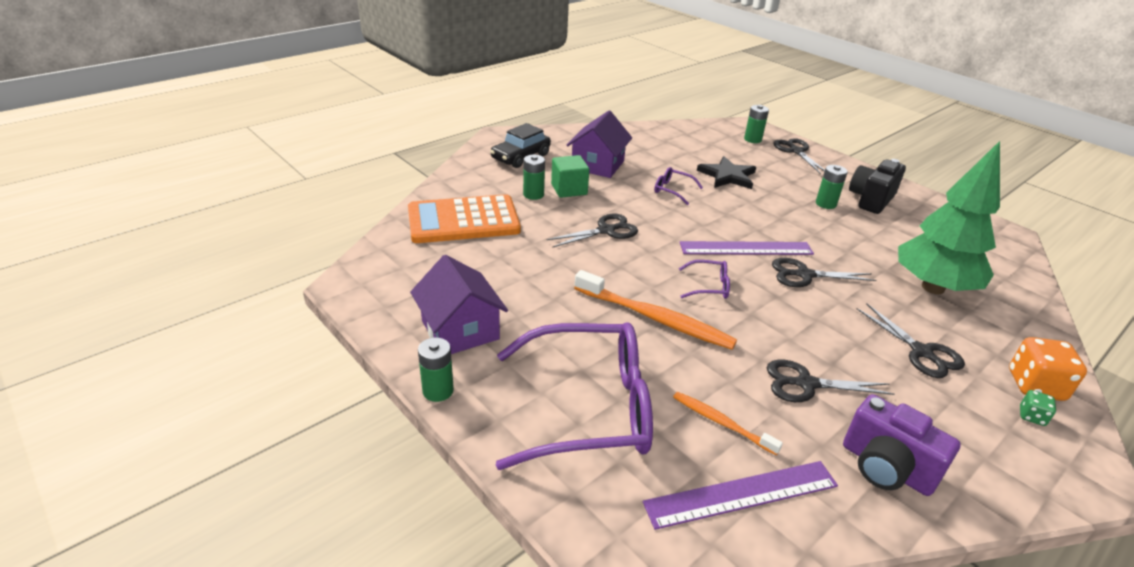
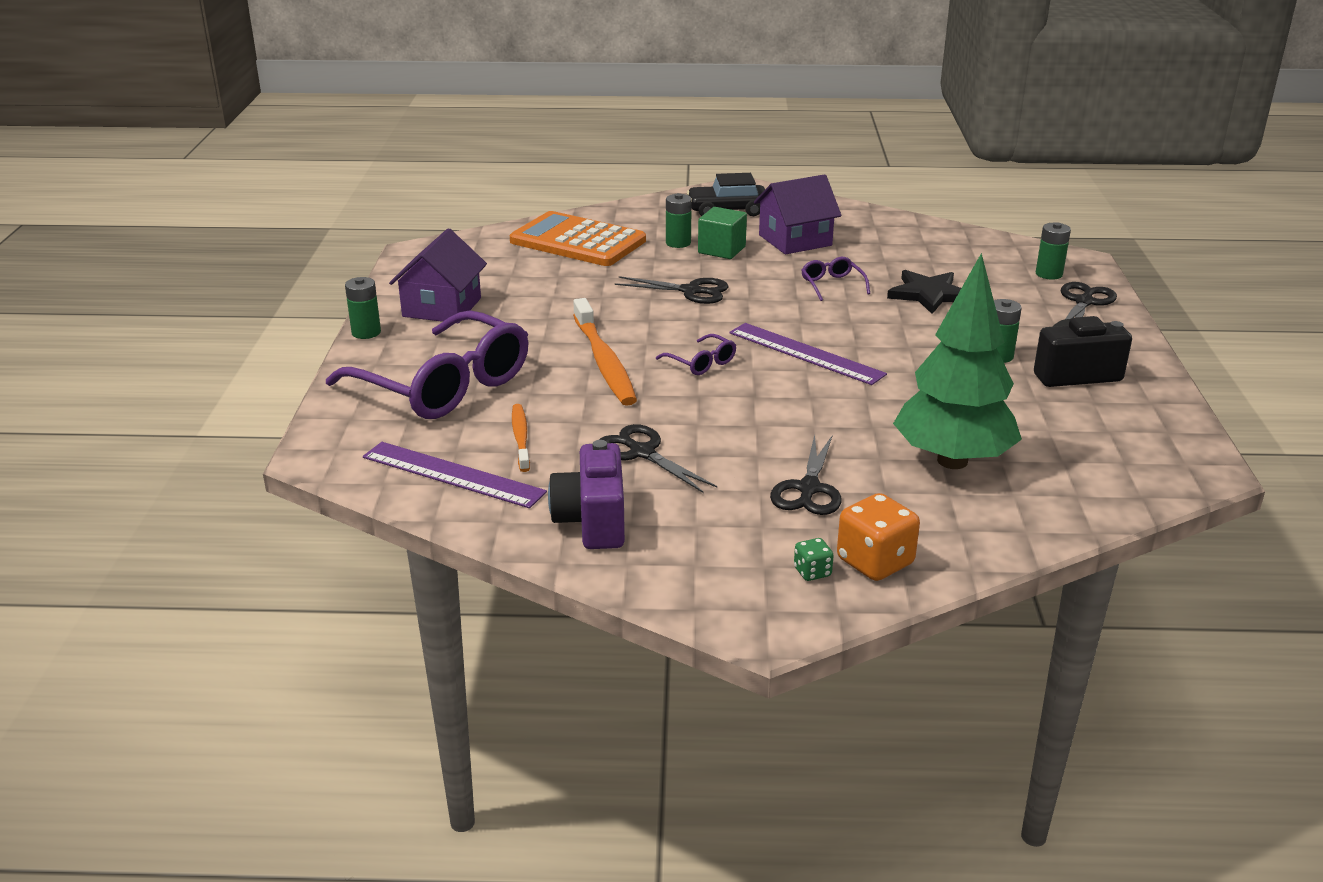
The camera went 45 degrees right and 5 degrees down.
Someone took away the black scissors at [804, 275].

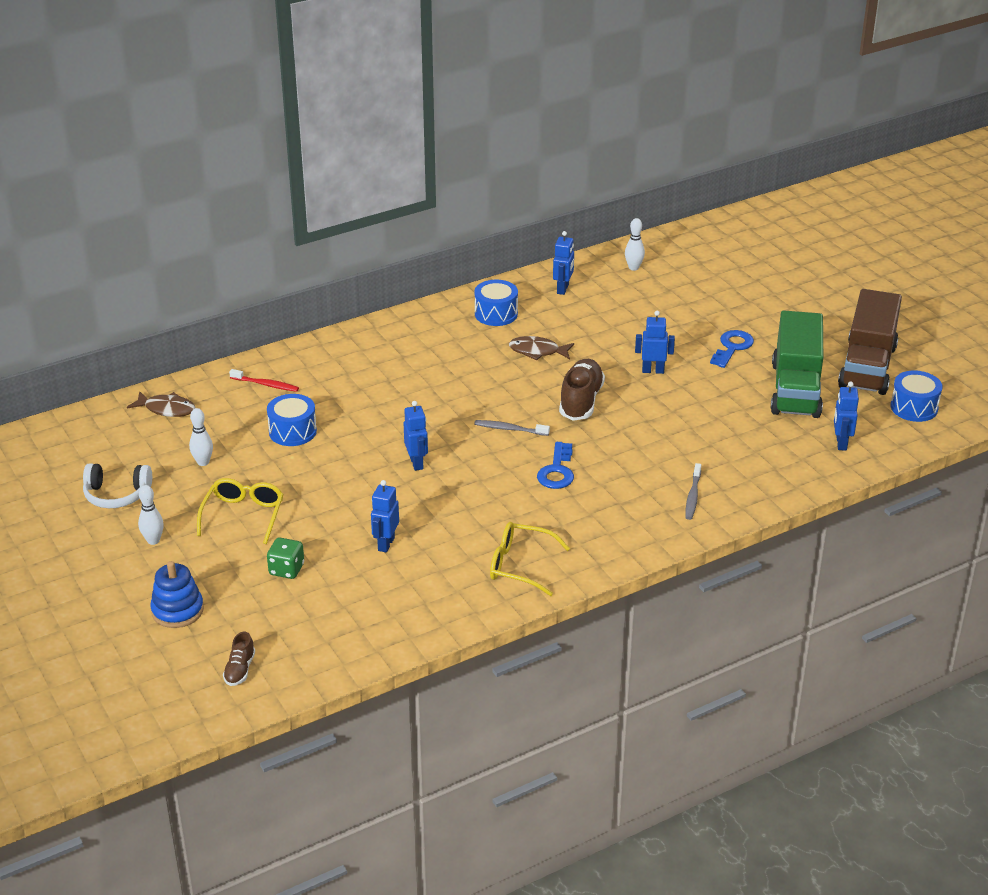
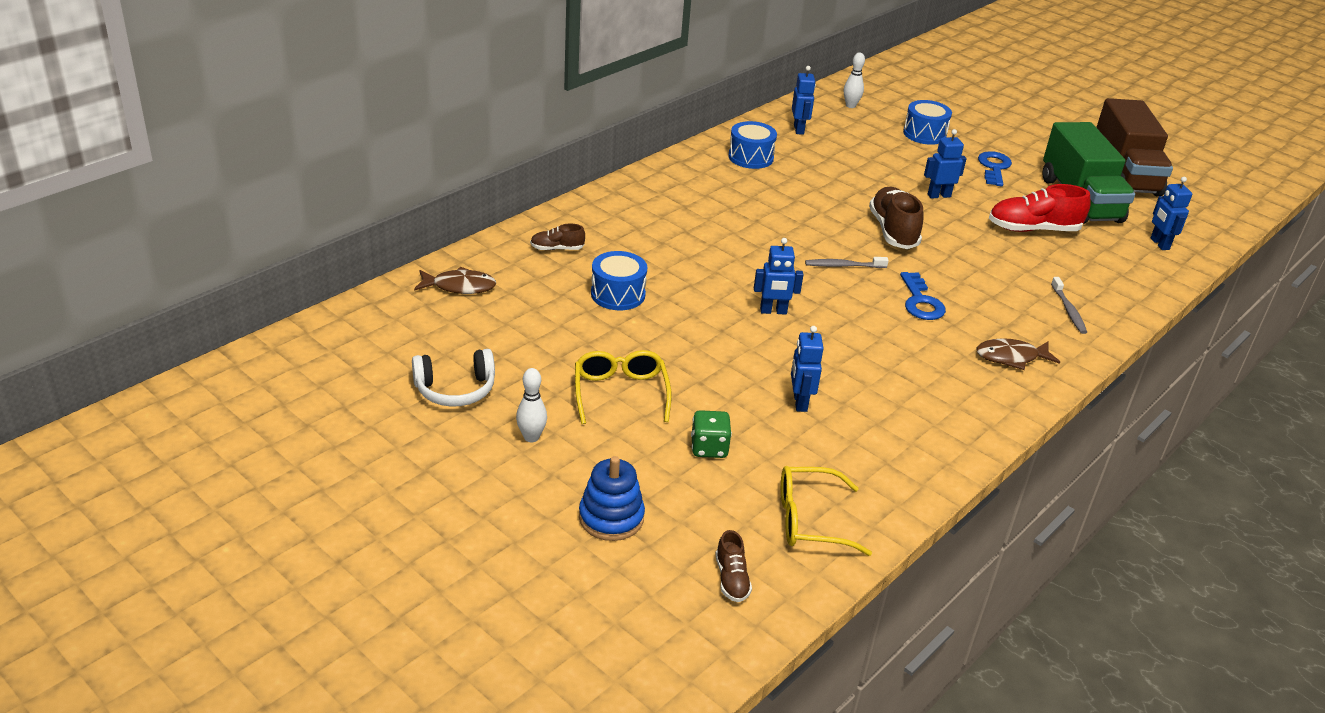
The camera went 20 degrees left and 0 degrees up.
Someone swapped the red toothbrush at [266, 384] for the brown shoe at [557, 249].
Someone rotated the blue robot at [417, 463] by 120 degrees clockwise.
Someone carried the yellow glasses from [520, 565] to [810, 520].
Someone carried the blue drum from [914, 407] to [924, 134].
Someone carried the brown fish from [537, 351] to [1011, 357].
Someone put down the red shoe at [1033, 229].
Someone took away the white bowling pin at [203, 462].

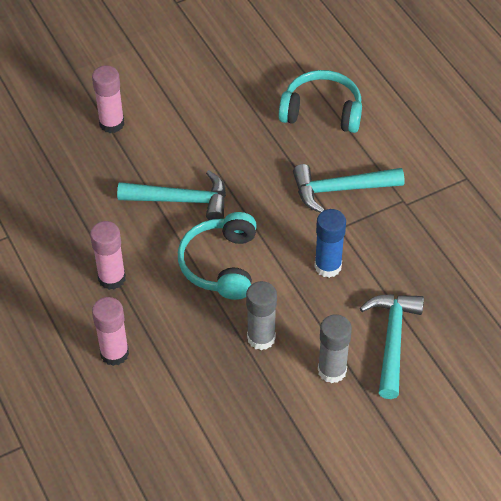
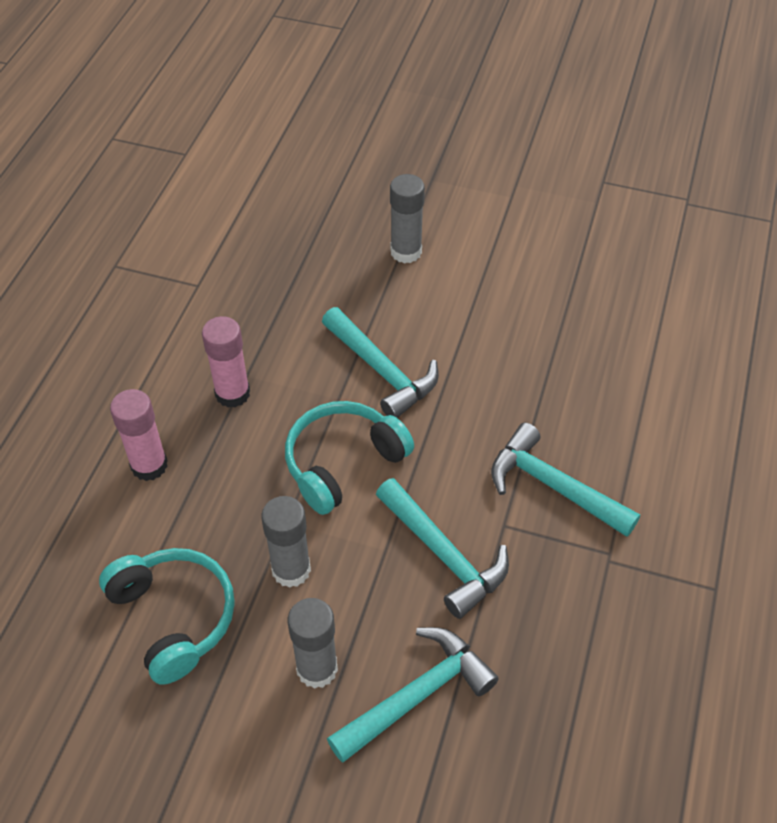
The camera went 45 degrees right and 0 degrees up.
Someone carried the turquoise headphones from [322, 111] to [174, 617].
Someone swapped the blue glue stick at [328, 266] for the turquoise hammer at [444, 555].
Someone repainted the pink glue stick at [112, 123], which became the grey glue stick at [406, 252].

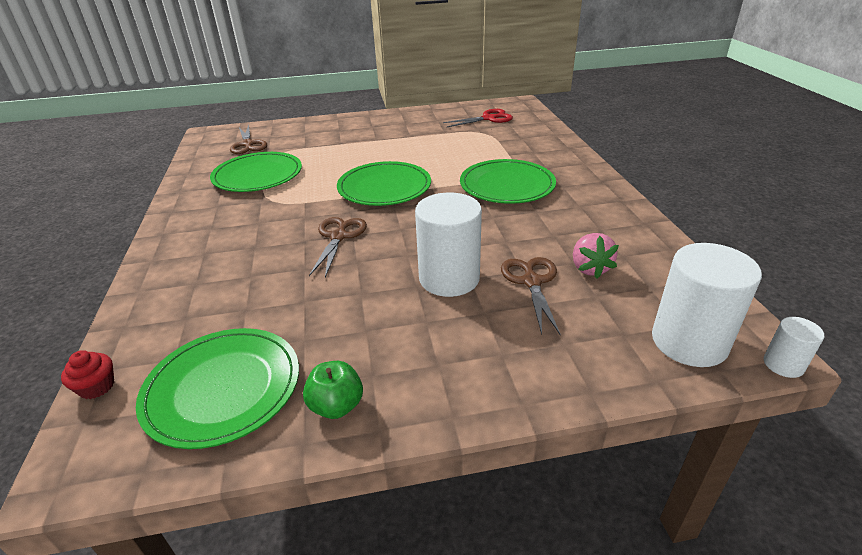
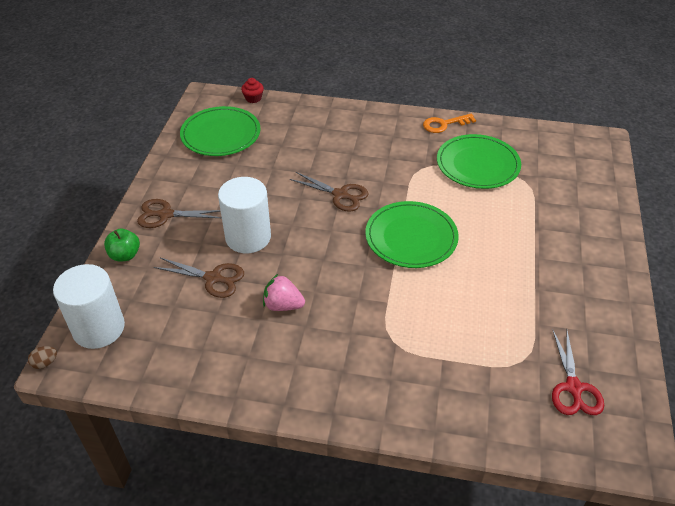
The camera went 110 degrees right and 10 degrees up.
Someone swapped the white cylinder at [783, 364] for the brown egg at [45, 363].
Someone carried the green apple from [336, 406] to [125, 255].
Someone carried the brown scissors from [248, 144] to [165, 215].
Someone carried the pink strawberry from [589, 268] to [283, 305].
Someone put down the orange key at [444, 124].
Someone took away the green plate at [507, 185].

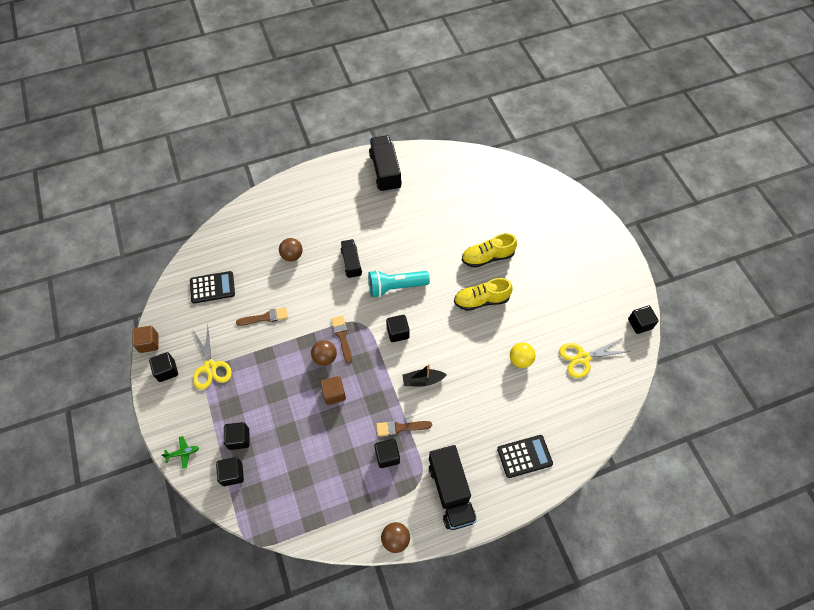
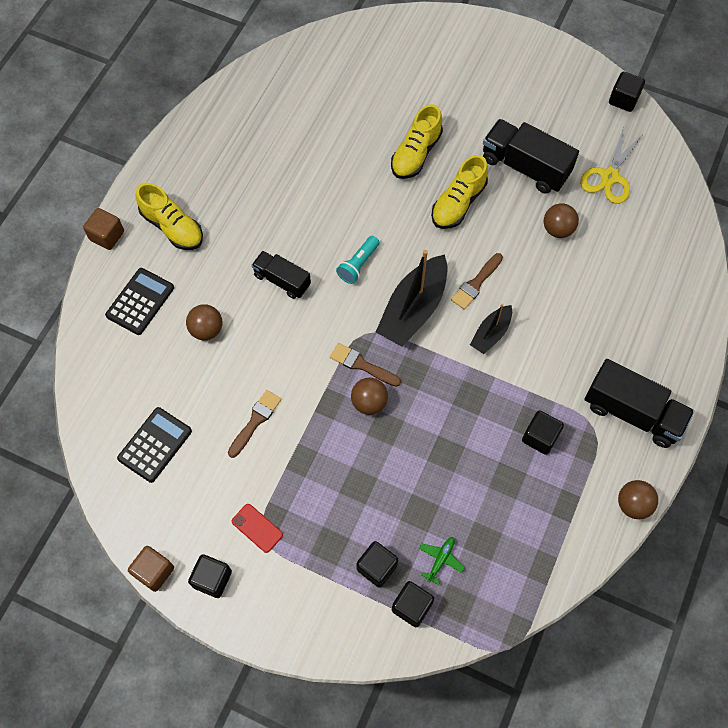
The camera went 45 degrees left and 5 degrees up.
Someone carried the brown cube from [334, 394] to [107, 236].
Someone carried the black calculator from [524, 456] to [140, 301].
Someone put down the yellow shoe at [172, 227].
Someone swapped the yellow scissors at [210, 367] for the red phone at [257, 528].
Someone scaled the turquoise flashlight at [396, 287] by 0.62.
Someone swapped the black cube at [398, 332] for the black boat at [413, 309].
Someone carried the green plane from [183, 453] to [440, 559].
Someone carried the brown brush from [400, 427] to [476, 283].
Someone carried the black truck from [385, 171] to [525, 167].
Someone repainted the yellow ball at [520, 360], which became the brown ball at [558, 229].

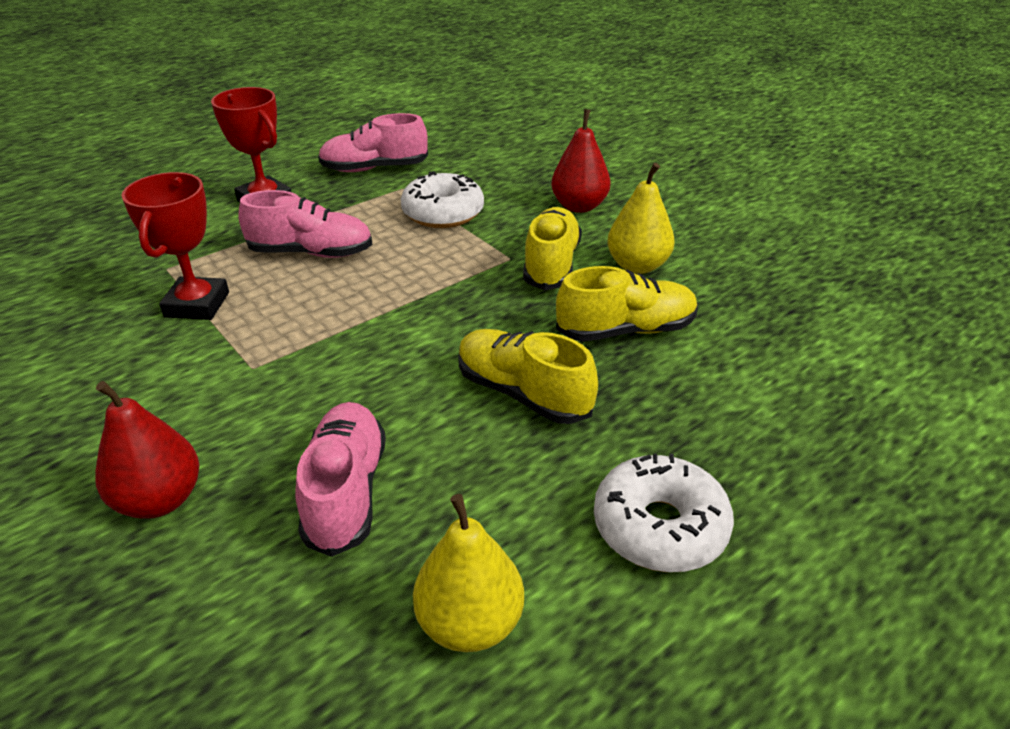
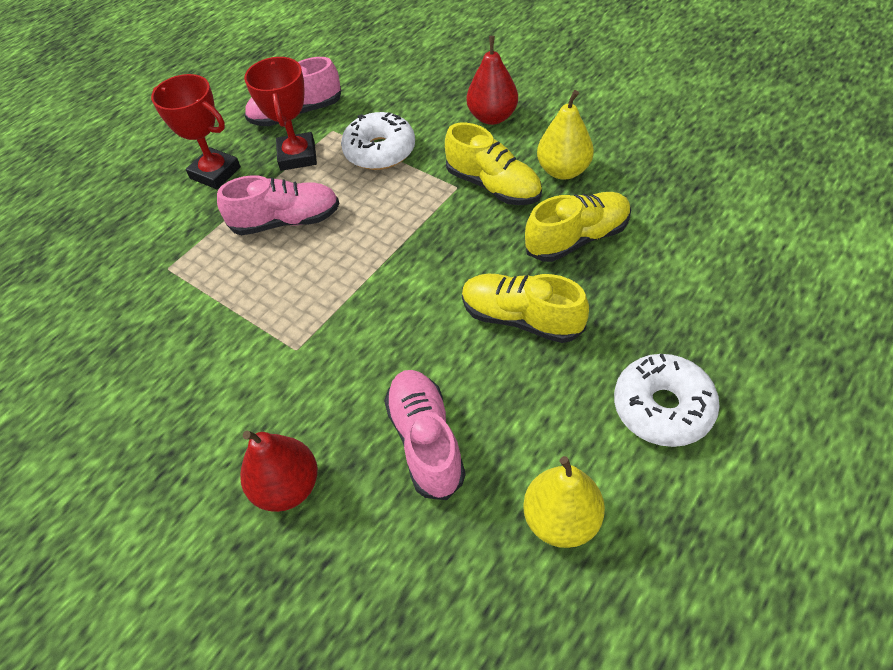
The camera went 10 degrees left and 15 degrees up.
Someone carried the red trophy from [197, 305] to [297, 156].
Someone rotated the yellow shoe at [551, 265] by 135 degrees clockwise.

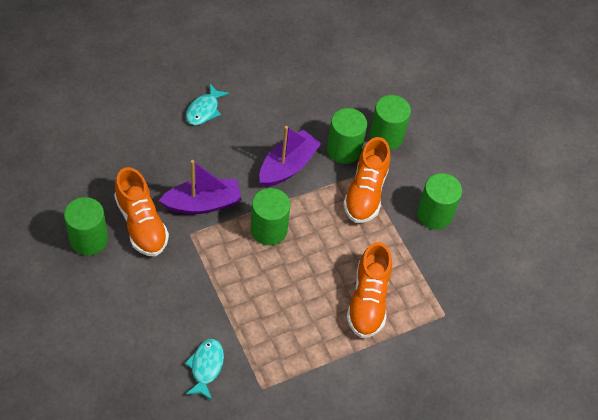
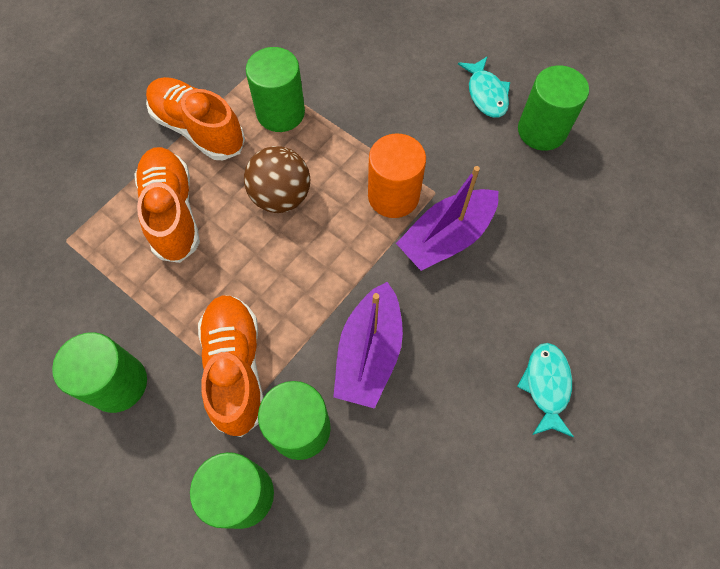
The camera went 160 degrees right and 10 degrees up.
Someone carried the orange shoe from [141, 224] to [198, 129].
Someone put down the brown ball at [281, 197].
Someone carried the green cylinder from [268, 230] to [280, 113].
Someone put down the orange cylinder at [393, 196].
Someone carried the turquoise fish from [206, 367] to [486, 94].

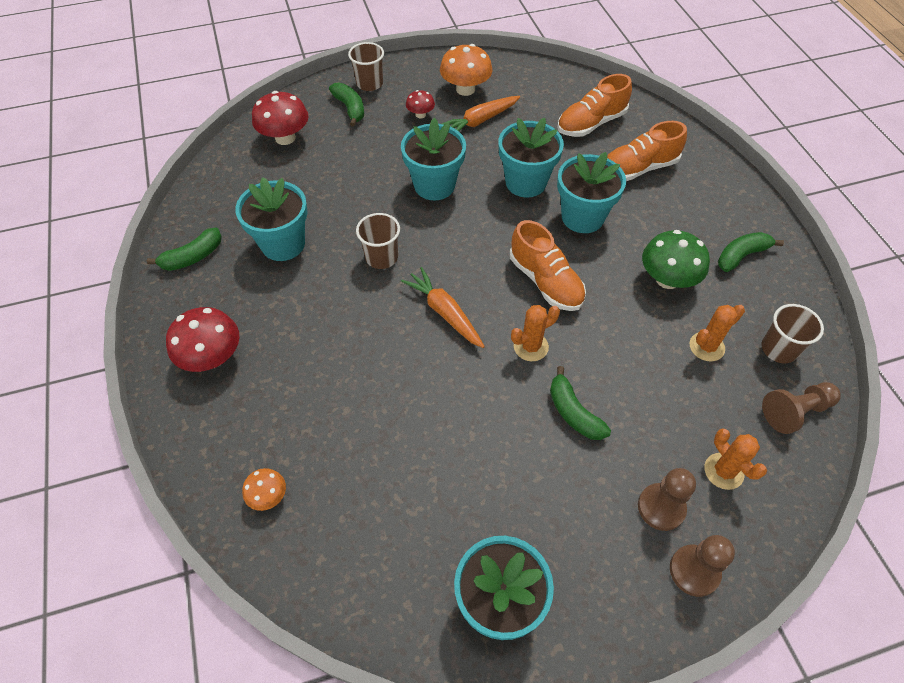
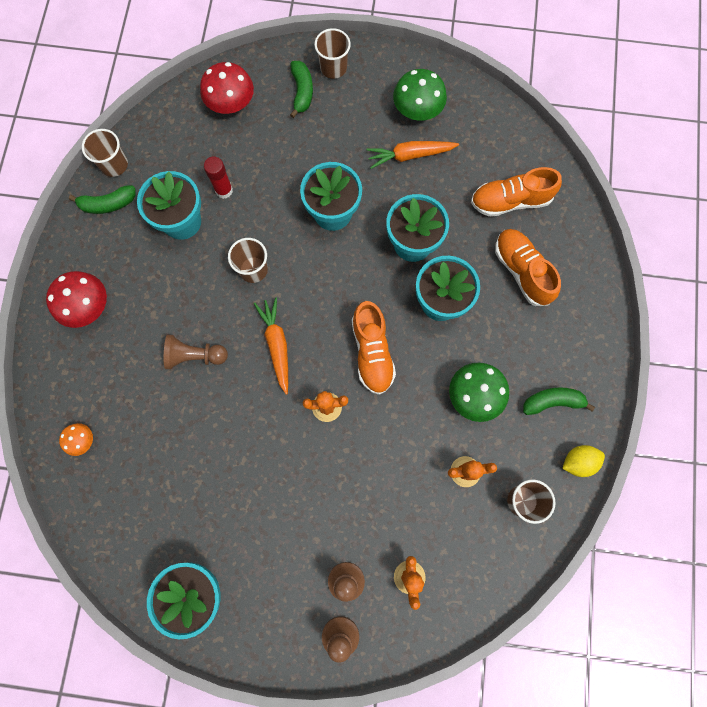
The camera went 25 degrees right and 20 degrees up.
Someone put down the brown cup at [114, 165].
Someone carried the brown pawn from [795, 411] to [195, 356].
Someone put down the red glue stick at [224, 190].
Someone repainted the orange mushroom at [465, 89], which became the green mushroom at [417, 111].
Someone rotated the orange shoe at [638, 168] by 60 degrees clockwise.
Someone put down the yellow lemon at [578, 461].
Someone took away the red mushroom at [420, 114].
Someone took away the green banana at [573, 412].

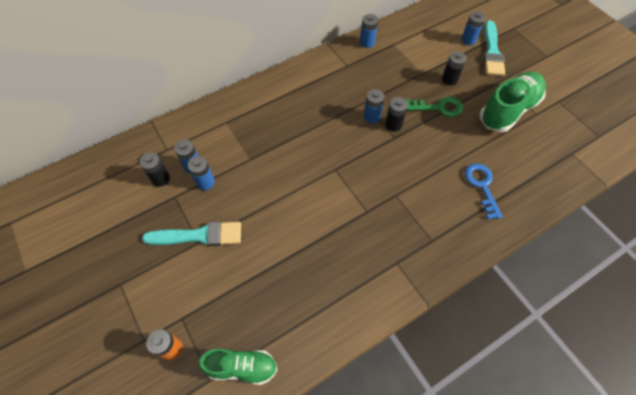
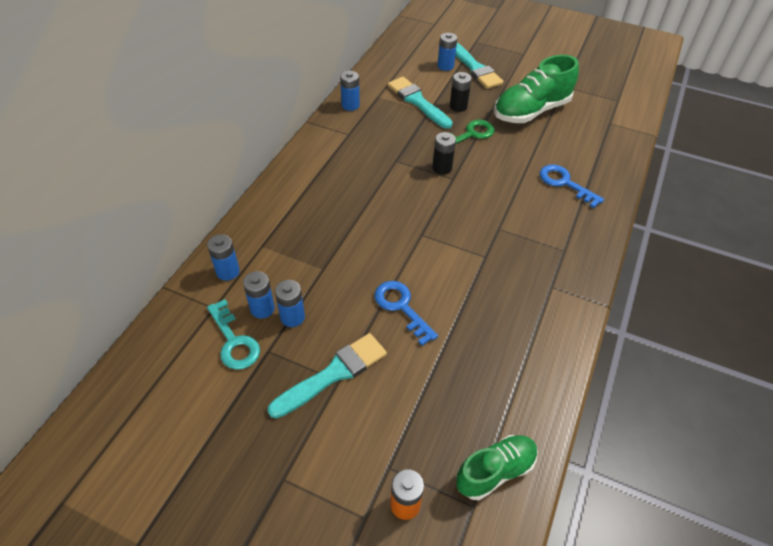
The camera went 35 degrees left and 10 degrees down.
Someone carried the blue battery from [371, 117] to [228, 271].
Someone swapped the black battery at [161, 179] for the turquoise key at [234, 341].
Someone put down the blue key at [401, 307].
Someone put down the turquoise brush at [417, 101].
Someone rotated the green shoe at [508, 110] by 135 degrees counterclockwise.

